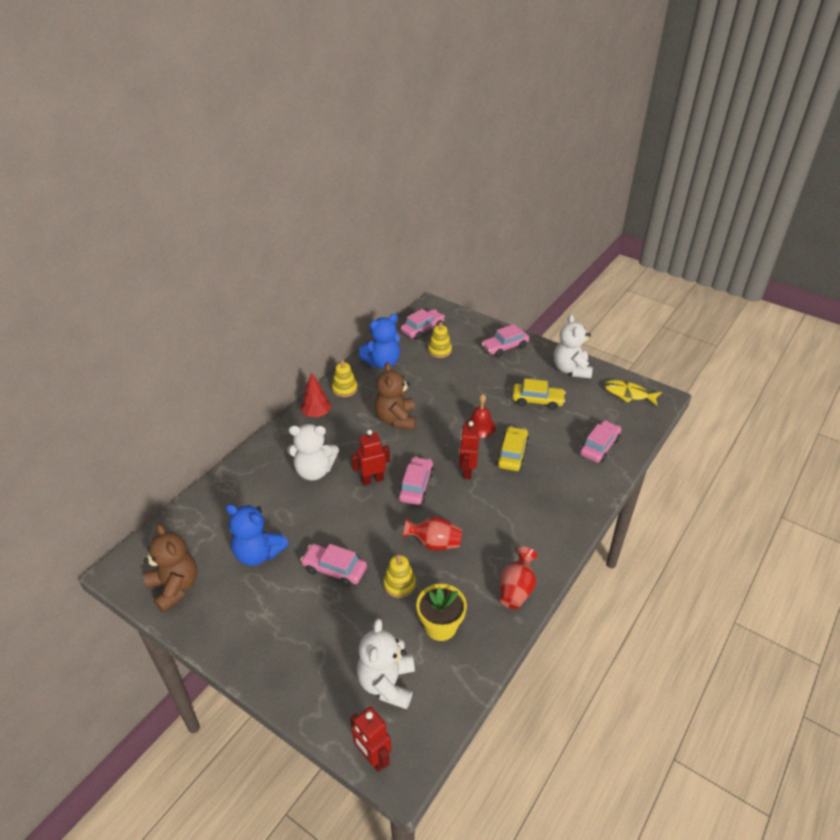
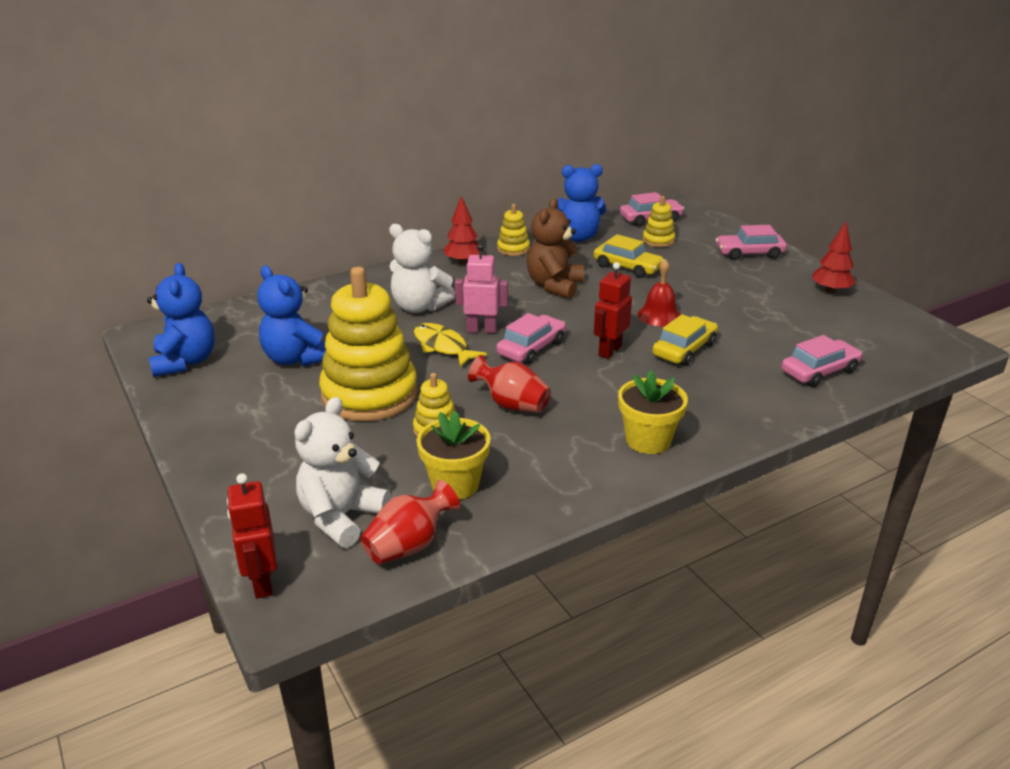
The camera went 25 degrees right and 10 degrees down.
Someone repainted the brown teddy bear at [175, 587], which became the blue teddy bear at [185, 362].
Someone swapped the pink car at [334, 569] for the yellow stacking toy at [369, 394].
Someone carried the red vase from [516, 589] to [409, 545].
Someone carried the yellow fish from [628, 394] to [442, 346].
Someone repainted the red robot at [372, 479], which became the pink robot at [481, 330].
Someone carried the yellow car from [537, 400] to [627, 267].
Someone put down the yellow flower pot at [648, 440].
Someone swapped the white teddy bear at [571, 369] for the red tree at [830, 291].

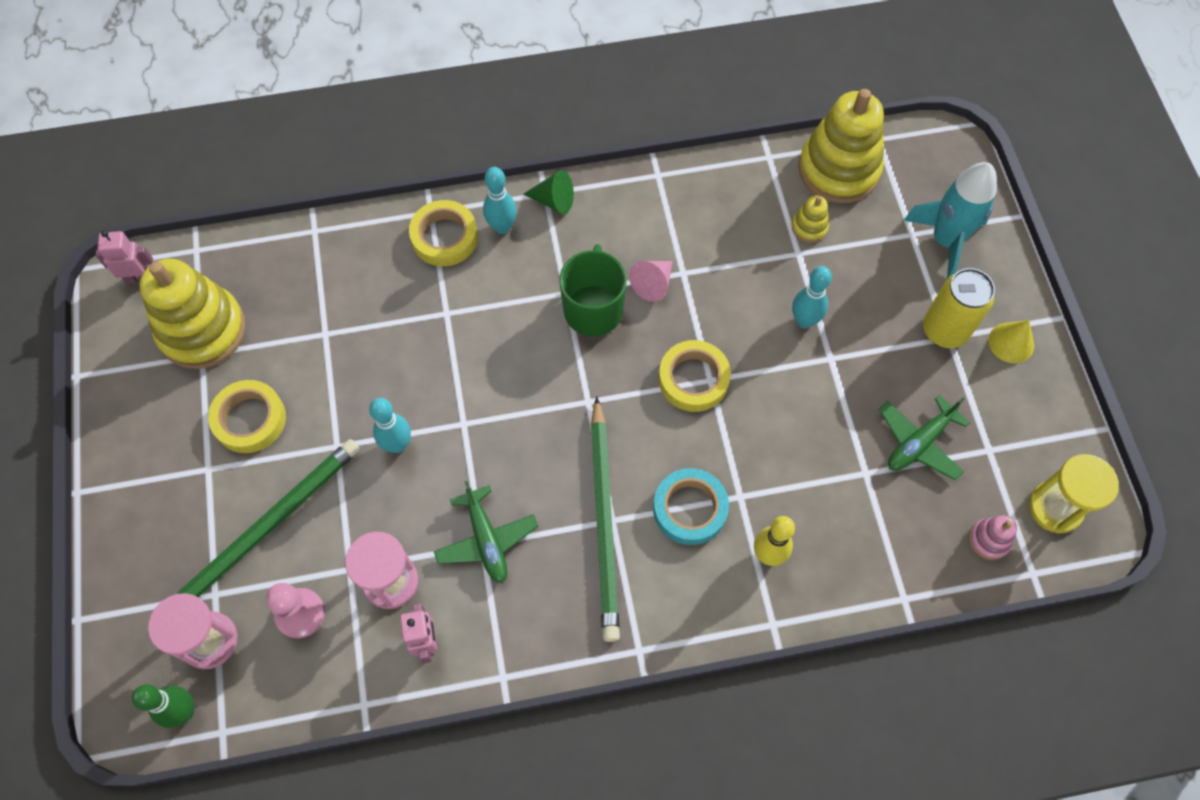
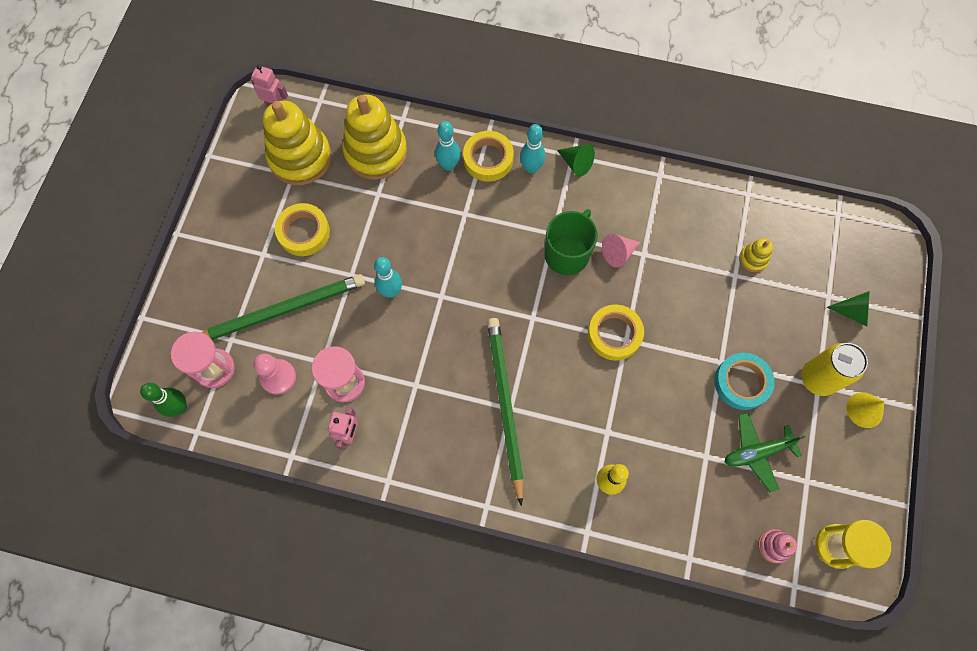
The camera went 25 degrees right and 5 degrees up.
Someone carried the yellow stacking toy from [838, 169] to [376, 152].
Someone carried the turquoise bowling pin from [804, 321] to [448, 165].
Someone rotated the green pencil at [604, 520] by 150 degrees clockwise.
Someone carried the turquoise tape from [690, 509] to [741, 382].
Someone swapped the turquoise rocket at [945, 241] for the green cone at [852, 312].
Someone took away the green plane at [486, 540].

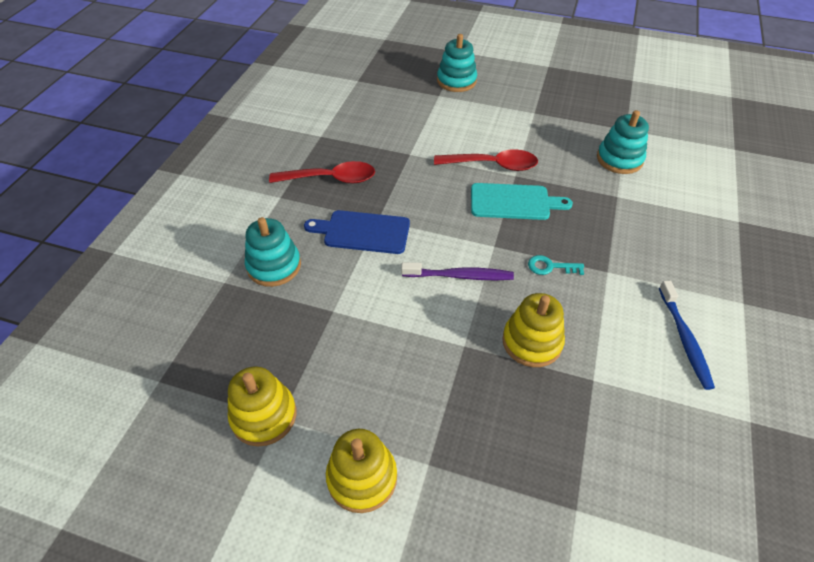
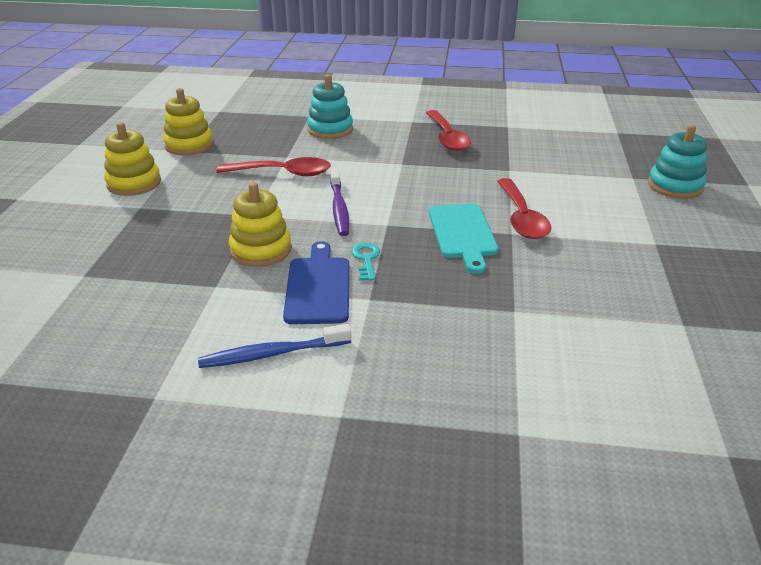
The camera went 80 degrees right and 15 degrees down.
Someone put down the red spoon at [283, 173].
Someone carried the blue cutting board from [363, 232] to [318, 287].
Someone took away the turquoise stacking toy at [619, 159].

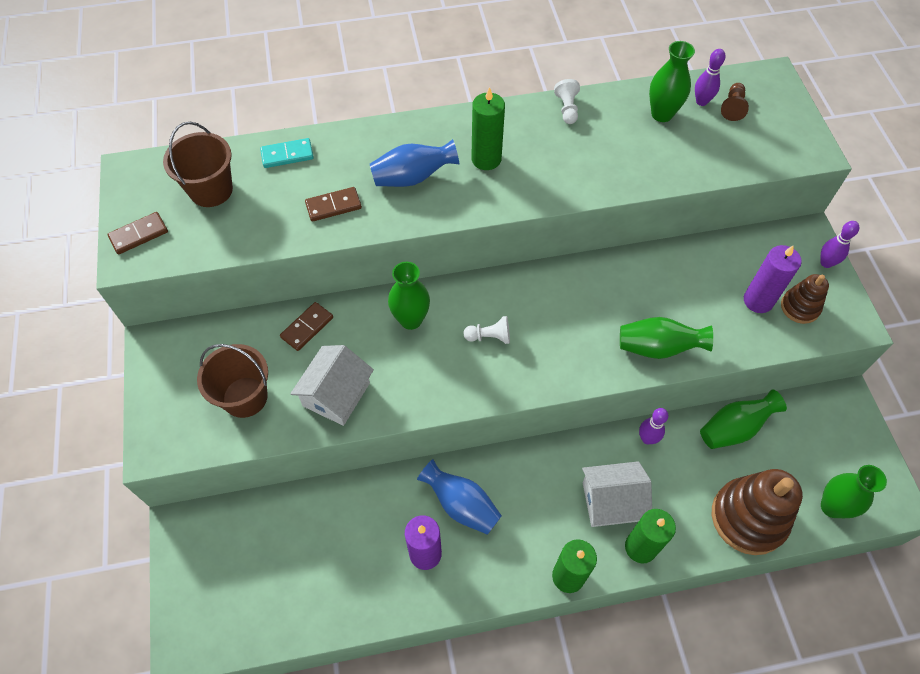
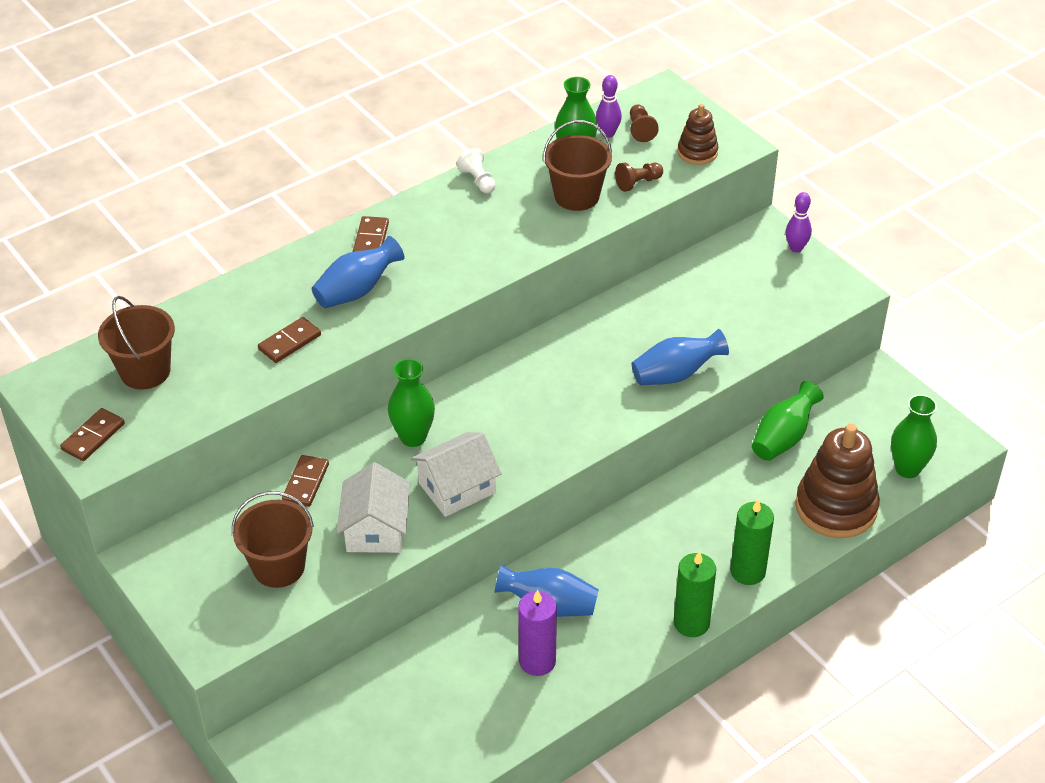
The camera went 25 degrees left and 15 degrees down.
Someone put down the brown domino at [371, 239].
Someone carried the white house from [611, 501] to [457, 488].
Someone put down the brown bucket at [576, 196].
Someone put down the brown pawn at [638, 183].
Someone repainted the green vase at [657, 348], which became the blue vase at [675, 374].
Someone carried the brown stacking toy from [800, 307] to [697, 152].
Someone took away the turquoise domino at [287, 155].
Someone took away the white pawn at [489, 337].
Someone took away the green candle at [486, 159].
Someone took away the purple bowling pin at [647, 438].
Someone took away the purple candle at [758, 300].

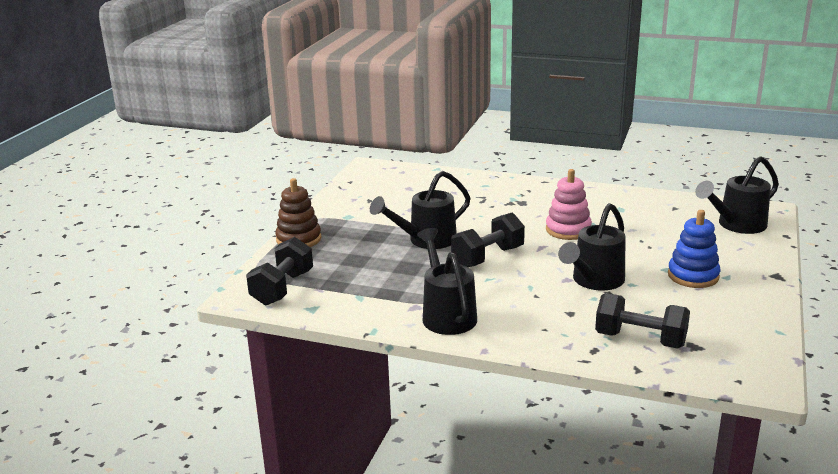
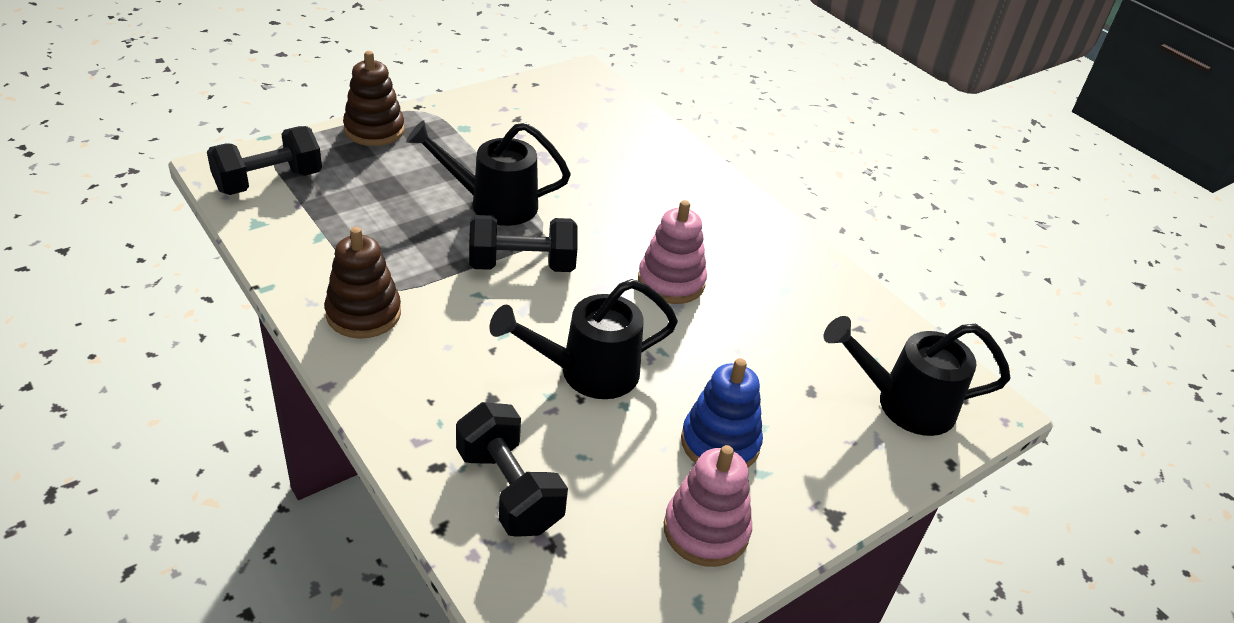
The camera went 30 degrees right and 15 degrees up.
Someone swapped the black watering can at [447, 314] for the brown stacking toy at [363, 313].
Someone put down the pink stacking toy at [706, 530].

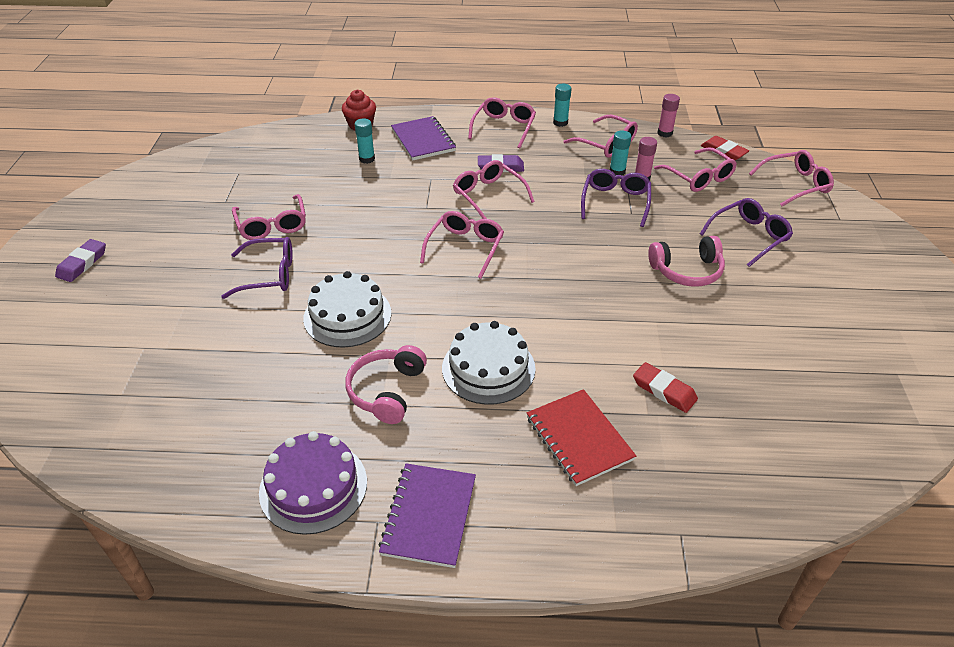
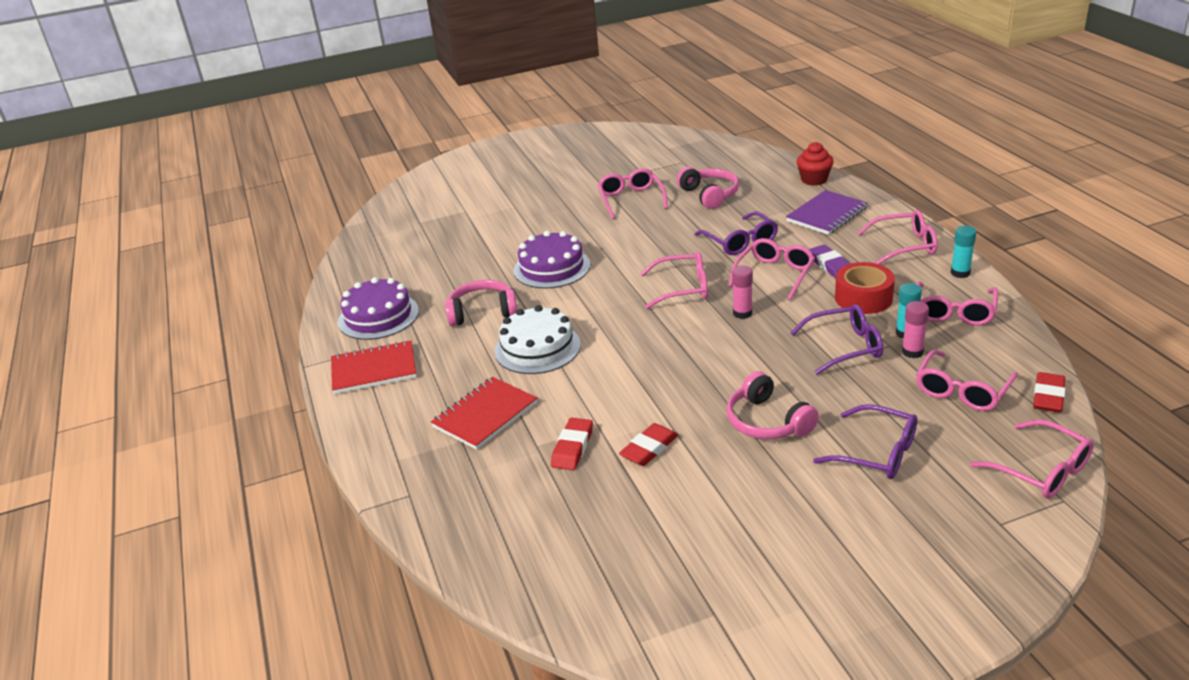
The camera went 70 degrees right and 10 degrees down.
Someone repainted the purple notebook at [429, 516], which became the red notebook at [374, 369].
Someone repainted the white cake at [347, 315], which became the purple cake at [552, 267].
Someone rotated the pink glasses at [272, 225] by 120 degrees clockwise.
Someone put down the red eraser at [649, 448].
Someone put down the pink headphones at [710, 195].
Someone carried the purple glasses from [269, 275] to [740, 242].
Someone carried the pink glue stick from [665, 133] to [742, 313].
Someone put down the red tape at [863, 298].
Someone took away the purple eraser at [82, 263].
Someone took away the turquoise glue stick at [367, 159].

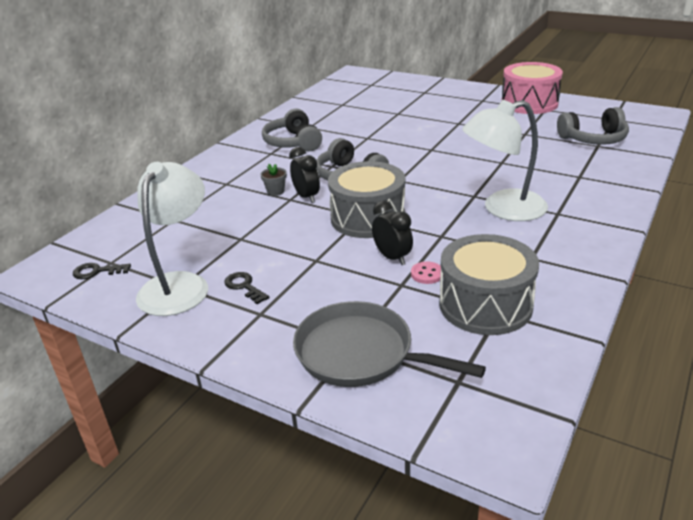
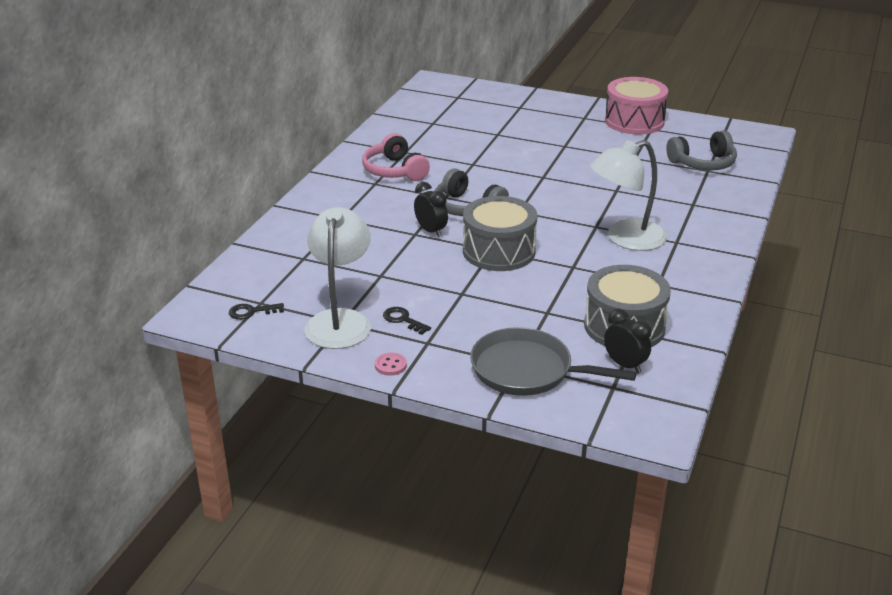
The camera went 10 degrees left and 0 degrees up.
Someone repainted the grey headphones at [293, 142], which became the pink headphones at [395, 171].
Someone carried the pink button from [427, 274] to [390, 365].
Someone carried the black clock from [392, 257] to [625, 365].
Someone took away the grey flower pot at [275, 191].

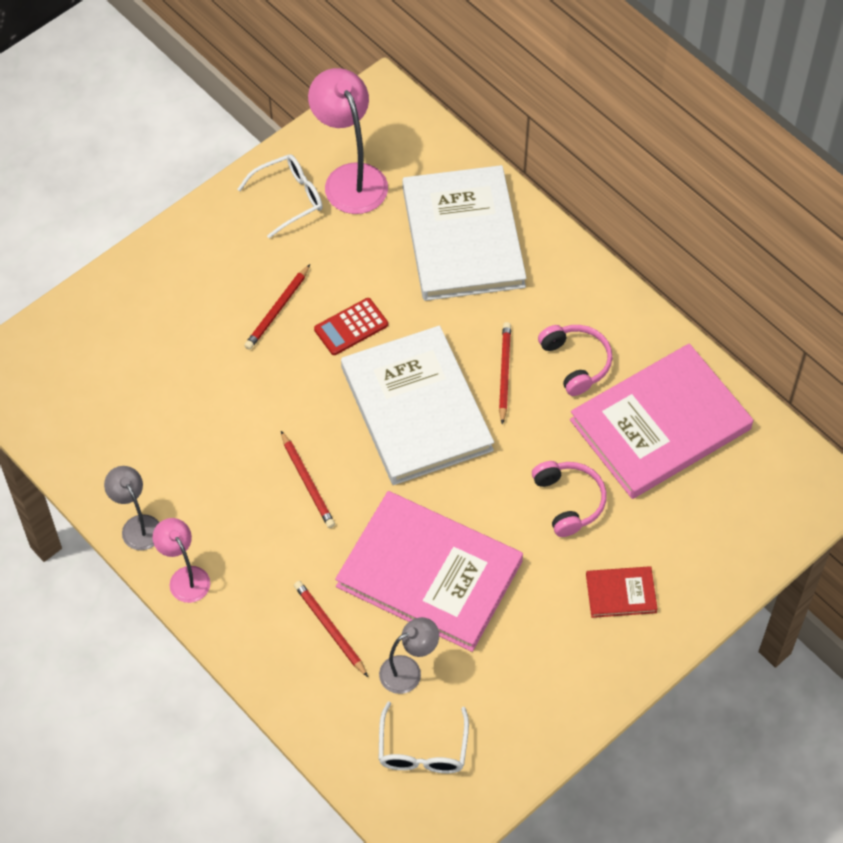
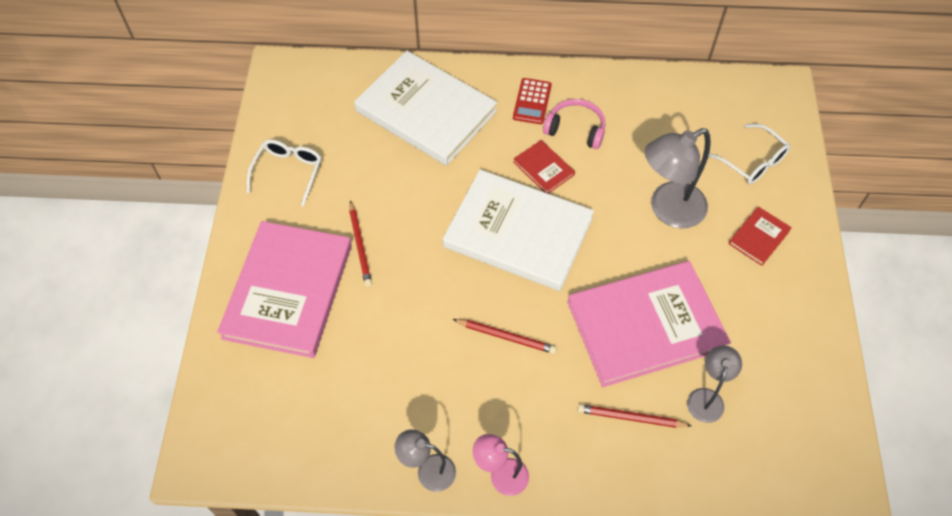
The camera went 45 degrees left and 0 degrees up.
Someone carried the pink book from [660, 424] to [288, 291].
Someone carried the red calculator from [351, 327] to [532, 101].
Someone swapped the red pencil at [504, 373] for the red book at [543, 168].
Someone swapped the pink headphones at [569, 501] for the grey lamp at [668, 210].
Someone carried the white glasses from [422, 750] to [753, 162].
Someone took away the pink lamp at [350, 178].

